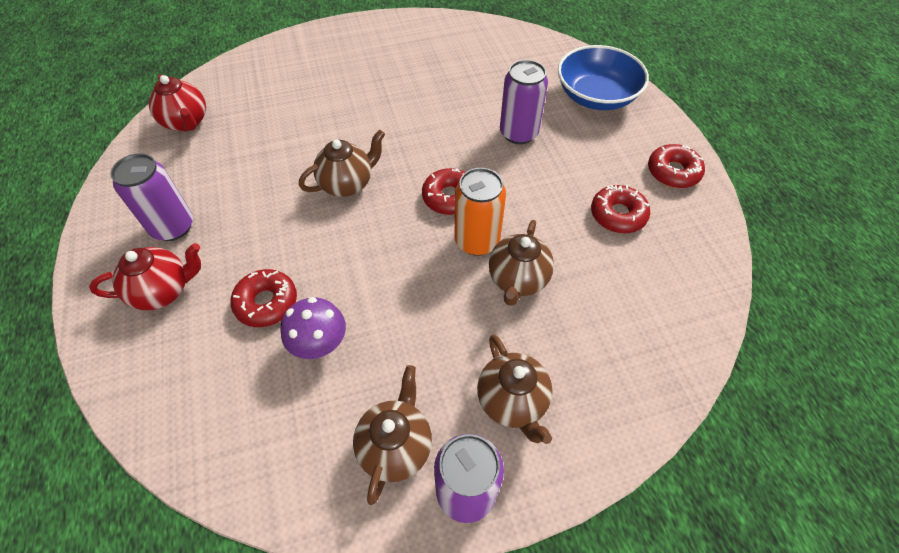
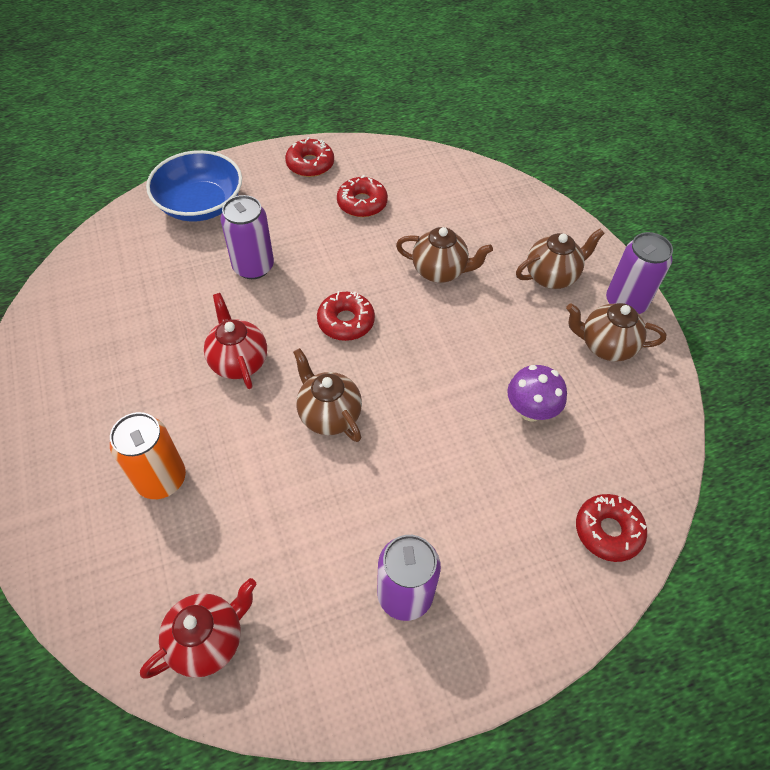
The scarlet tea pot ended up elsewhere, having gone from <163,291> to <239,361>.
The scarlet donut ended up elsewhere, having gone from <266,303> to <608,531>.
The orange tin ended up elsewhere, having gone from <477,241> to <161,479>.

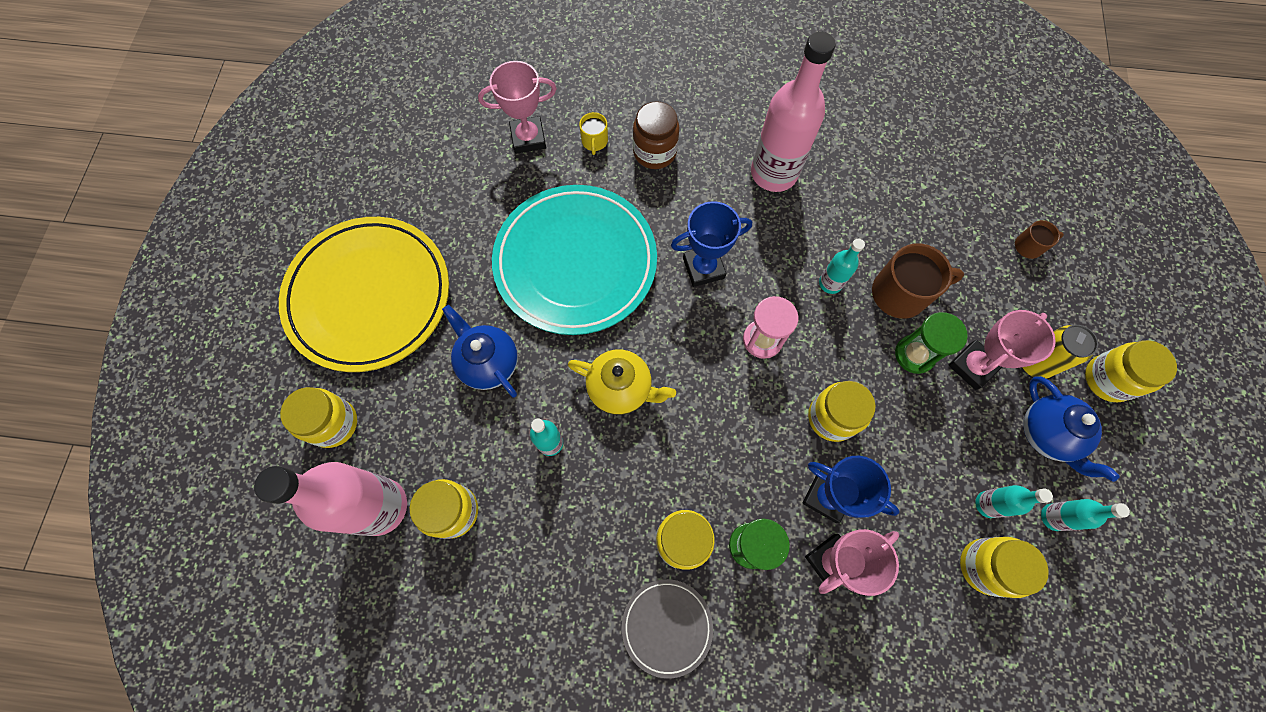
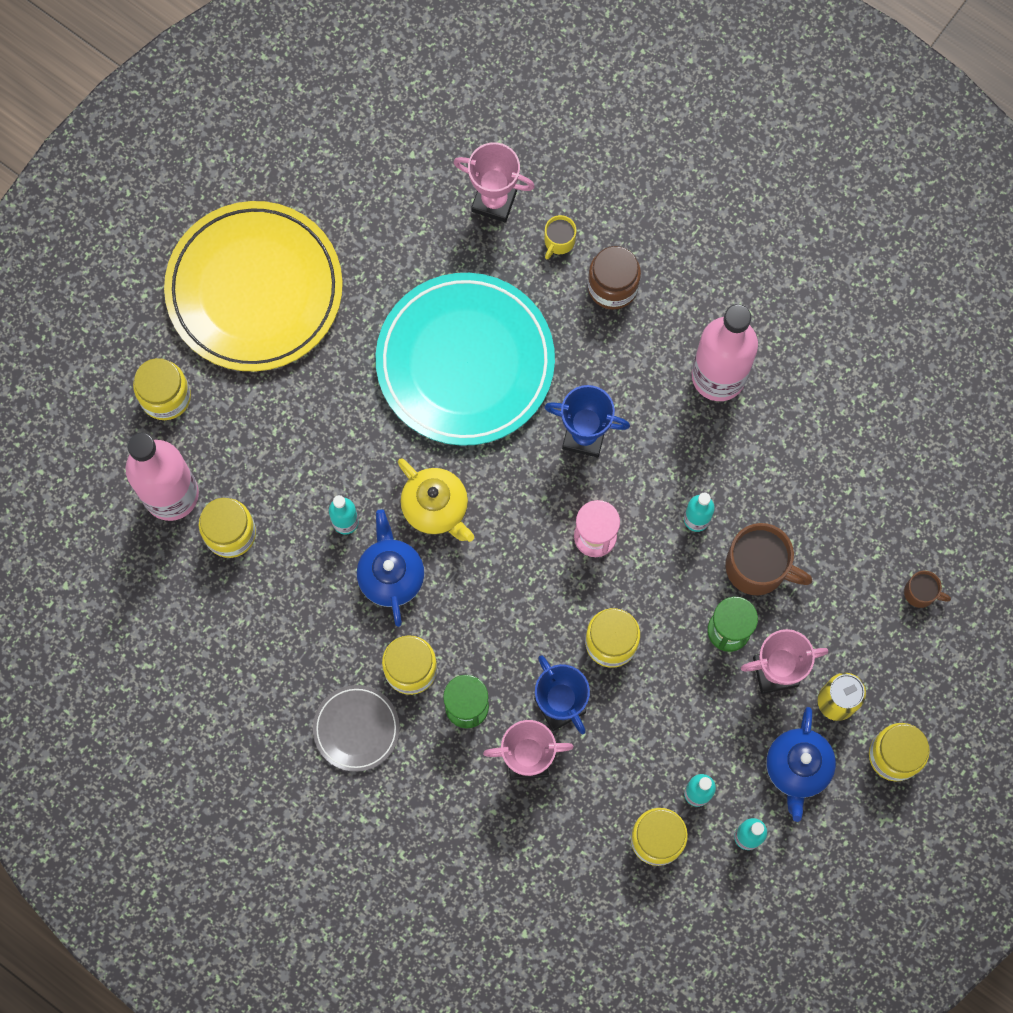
The royal blue tea pot ended up elsewhere, having gone from <488,363> to <391,576>.

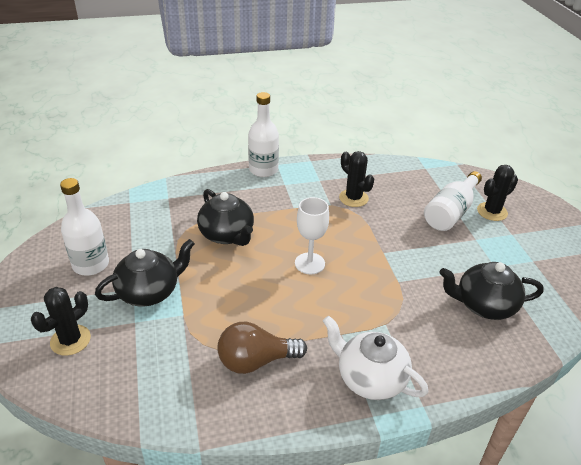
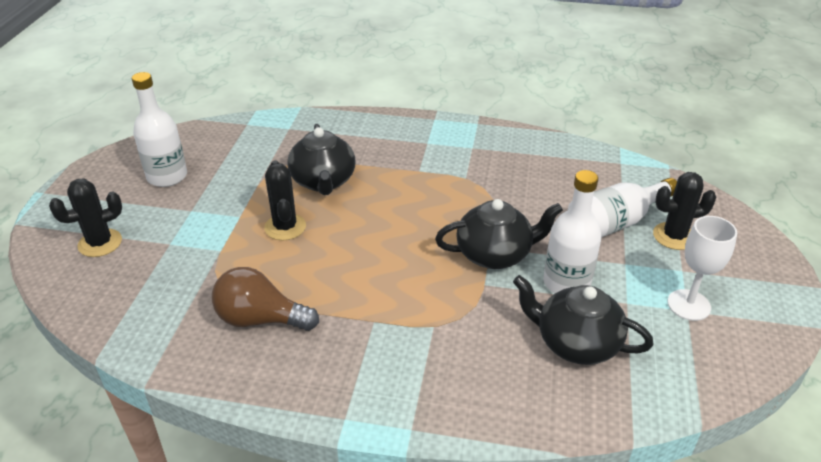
The second view lost the white tea pot at <370,378>.
The jet-black tea pot ended up elsewhere, having gone from <149,292> to <495,254>.
The white flask ended up elsewhere, having gone from <263,170> to <566,283>.
The white goblet ended up elsewhere, having gone from <309,263> to <688,305>.
The jet-black prickly plant ended up elsewhere, having gone from <353,198> to <285,227>.

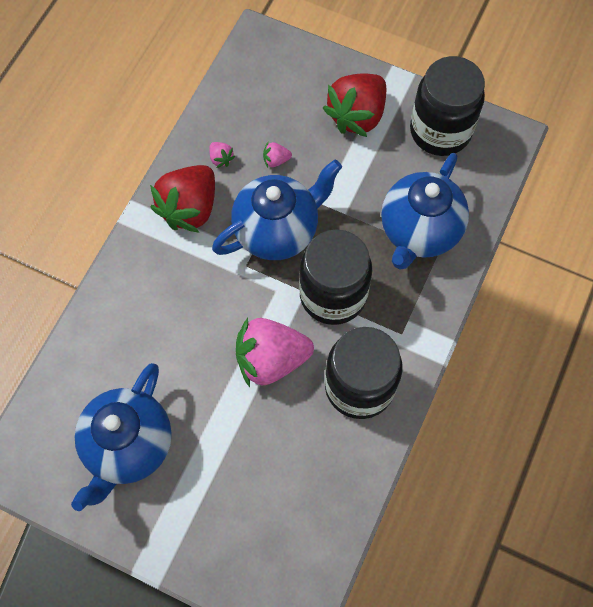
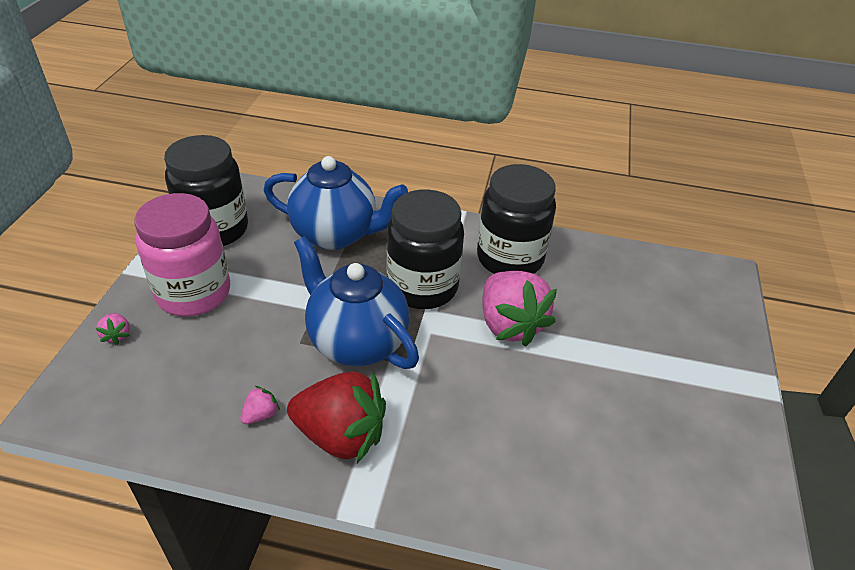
The second view lost the royal blue tea pot at <129,446>.
The pink berry ended up elsewhere, having gone from <276,160> to <117,335>.
Where the scarlet berry stood at <357,116>, the pink jam jar came to stand at <194,293>.

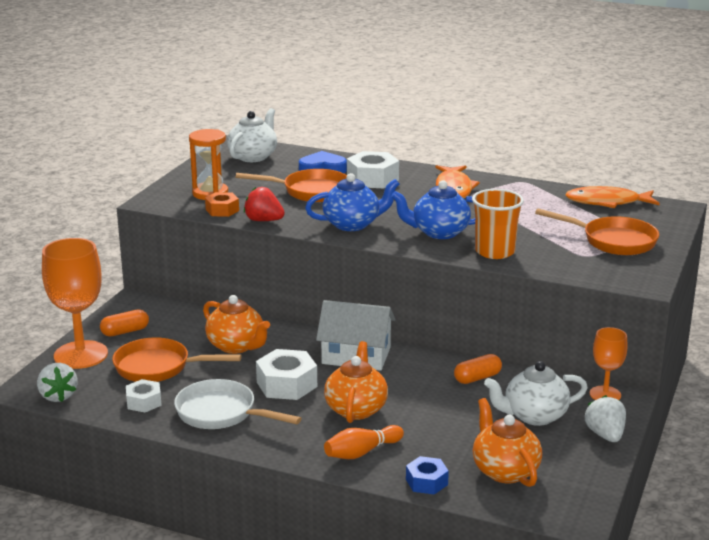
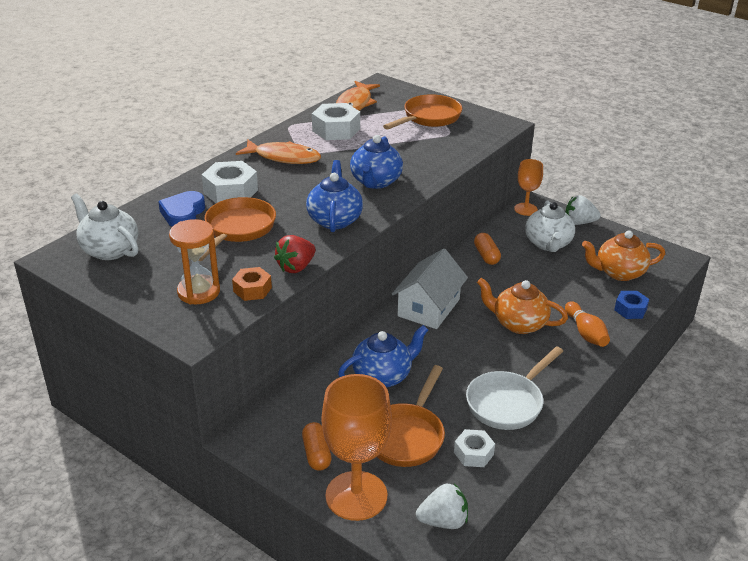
The second view lost the orange beaker at <494,252>.
The white hexagon nut ended up elsewhere, having gone from <286,384> to <336,130>.
What was the orange tea pot at <236,346> turned into the royal blue tea pot at <383,376>.

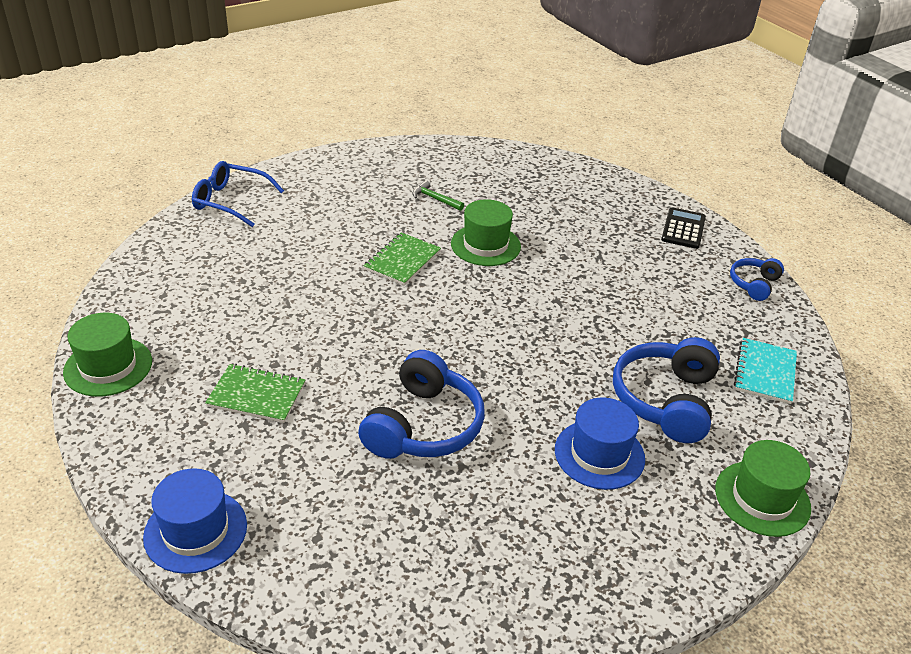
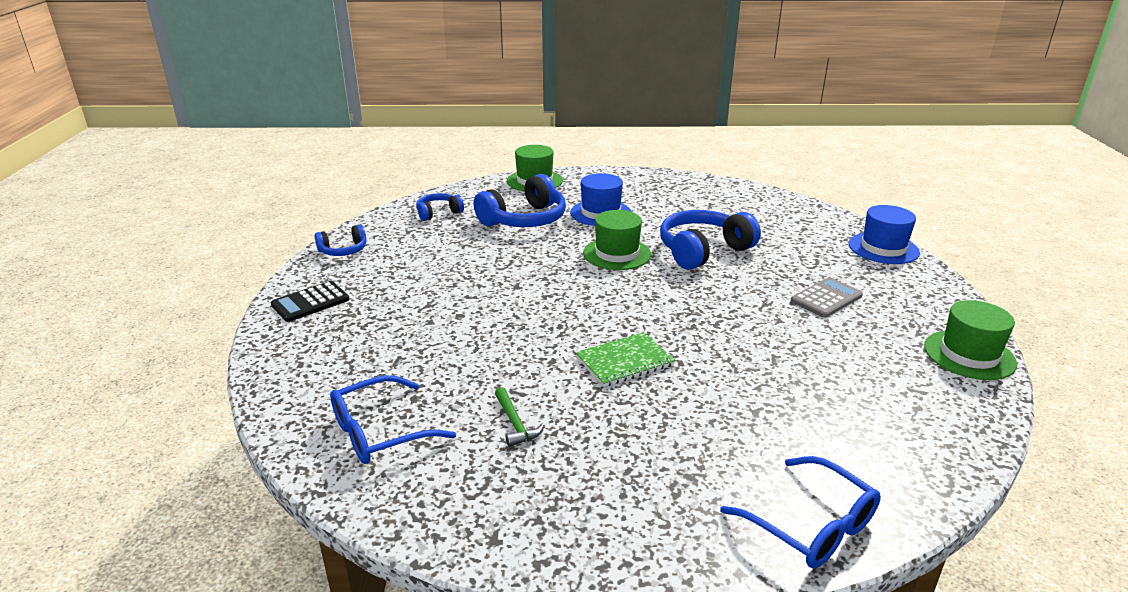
The second view gained the royal blue spectacles at <379,432>.
The green tall hat ended up elsewhere, having gone from <485,245> to <617,254>.
Where the green notebook stood at <256,395>, the gray pocket calculator came to stand at <826,298>.
Where the teal notebook stood at <765,372>, the royal blue headphones came to stand at <438,213>.

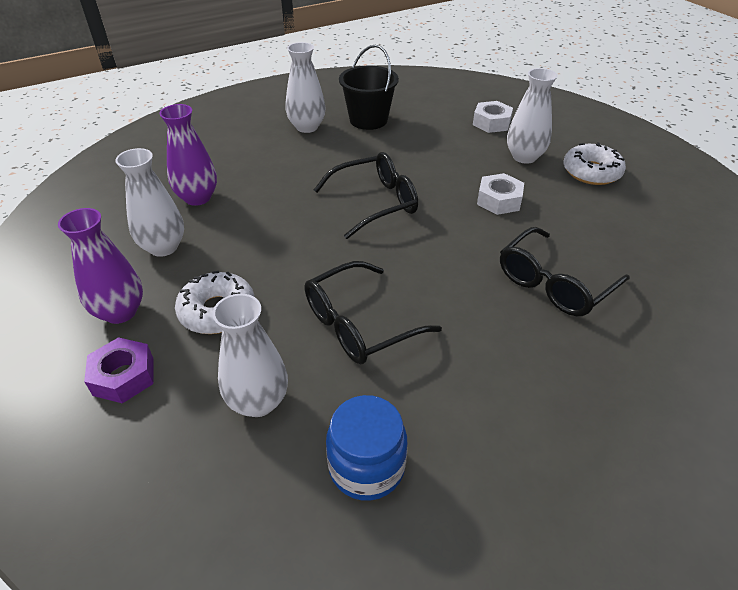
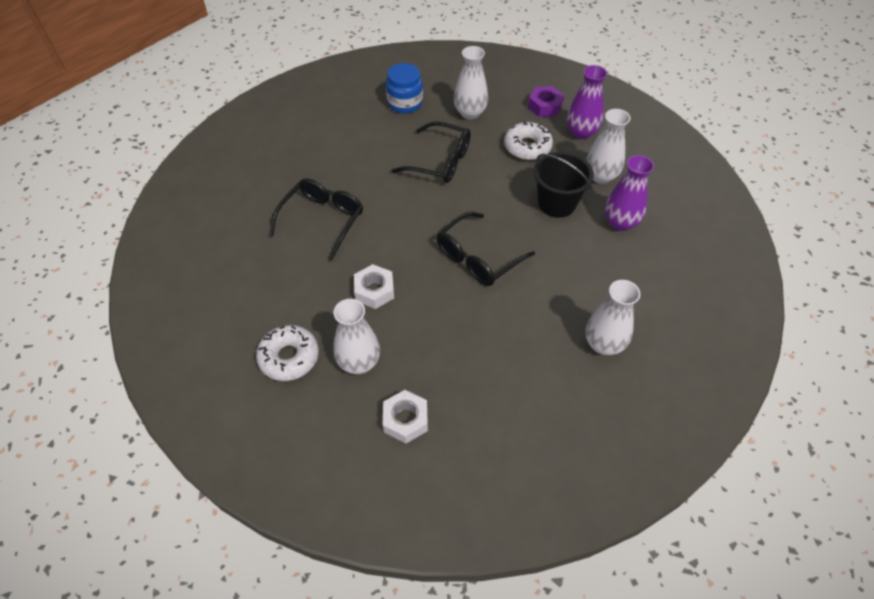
The jet-black bucket ended up elsewhere, having gone from <368,120> to <557,203>.
The jet-black spectacles at <360,324> ended up facing another way, 75 degrees clockwise from before.

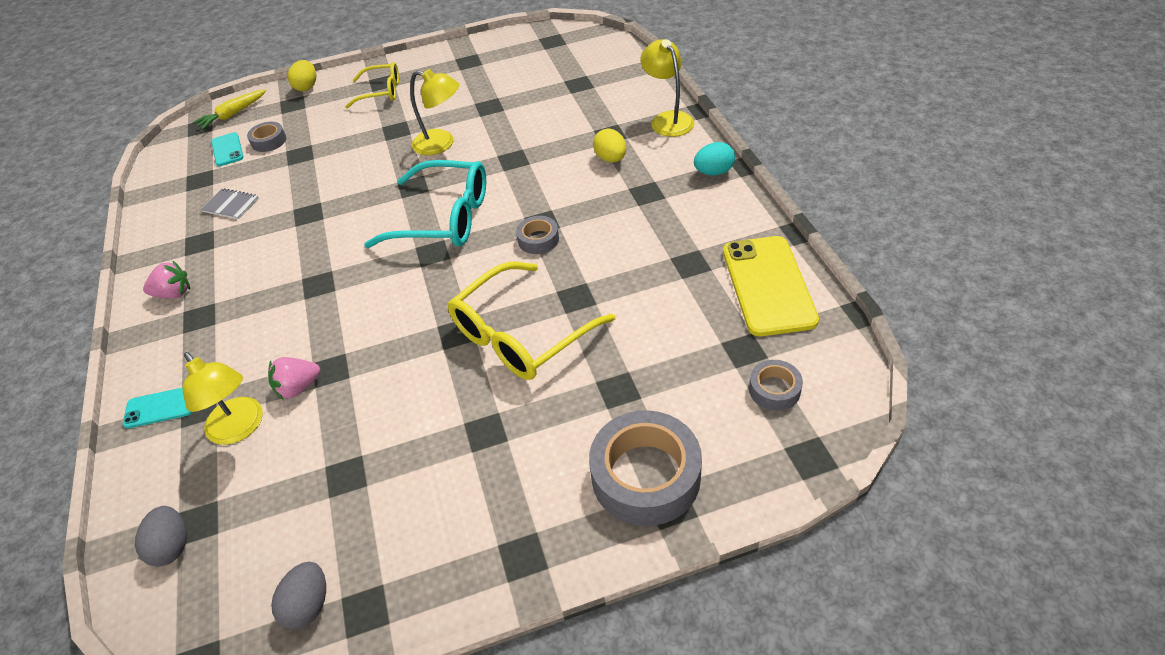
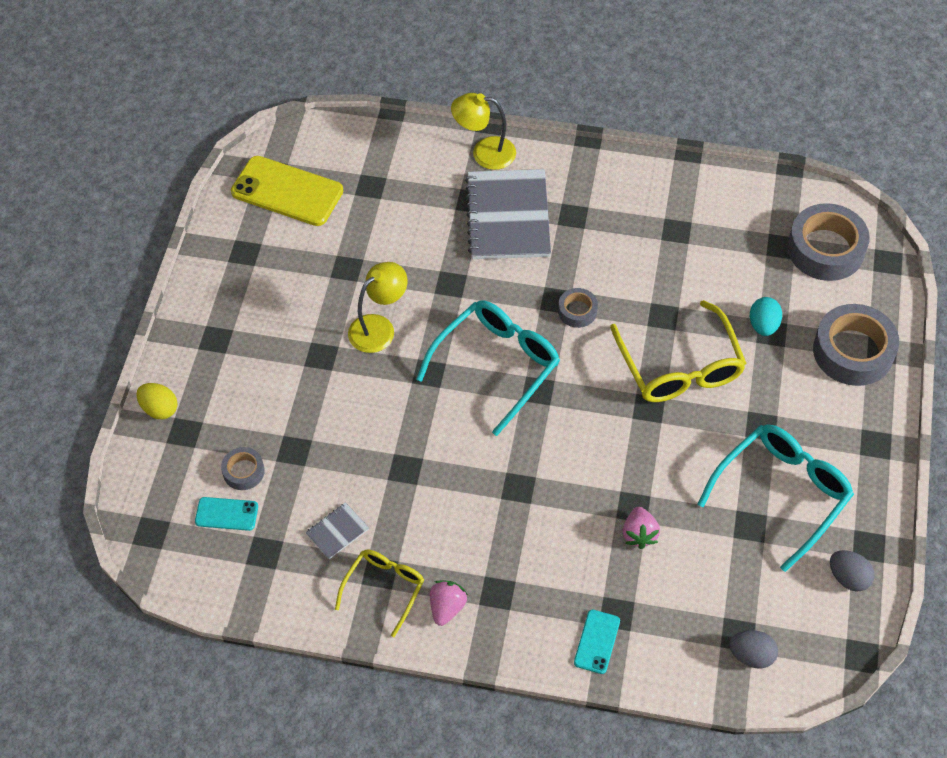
The second view lost the golden desk lamp at <240,428>.
The second view lost the golden toy carrot at <232,114>.
The second view gained the teal spectacles at <781,494>.
The golden spectacles ended up elsewhere, having gone from <381,92> to <384,589>.
The teal egg shape ended up elsewhere, having gone from <714,172> to <763,325>.
The golden smartphone ended up elsewhere, having gone from <768,285> to <287,192>.
Where the golden egg shape stood at <611,159>, the gray notebook came to stand at <508,216>.
The size of the gray sticky tape at <774,389> changed by a factor of 2.01.

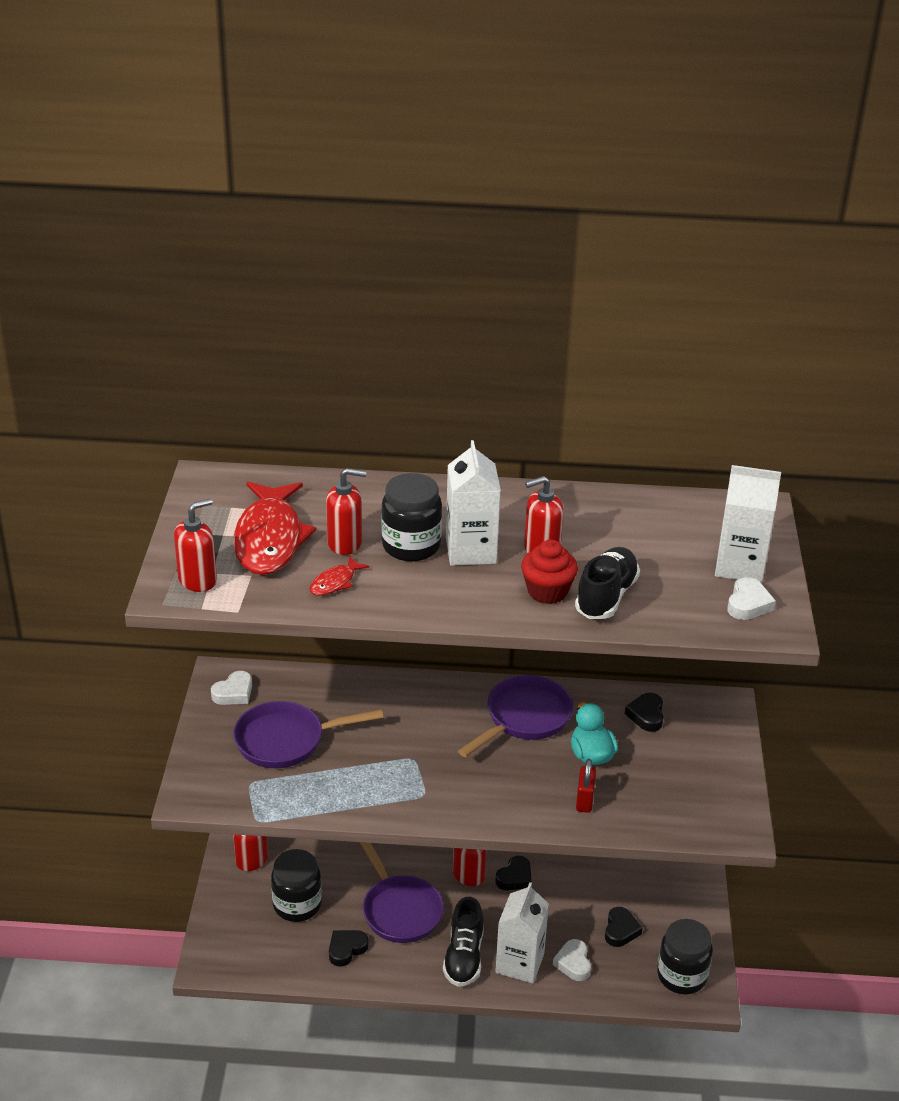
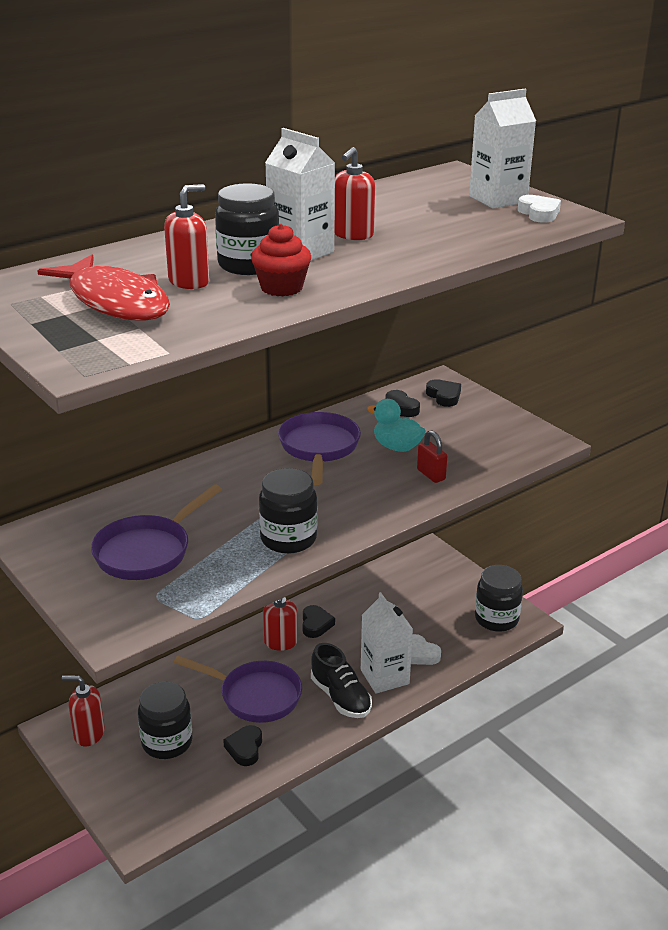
The second view lost the scarlet soap dispenser at <198,580>.
The second view lost the white heart shape at <234,693>.
The second view lost the scarlet fish figure at <335,582>.
The second view lost the jet-black lace-up shoe at <606,597>.
The second view gained the jet-black jam jar at <288,539>.
The scarlet muffin ended up elsewhere, having gone from <547,591> to <281,288>.
The jet-black heart shape ended up elsewhere, having gone from <620,930> to <444,396>.

